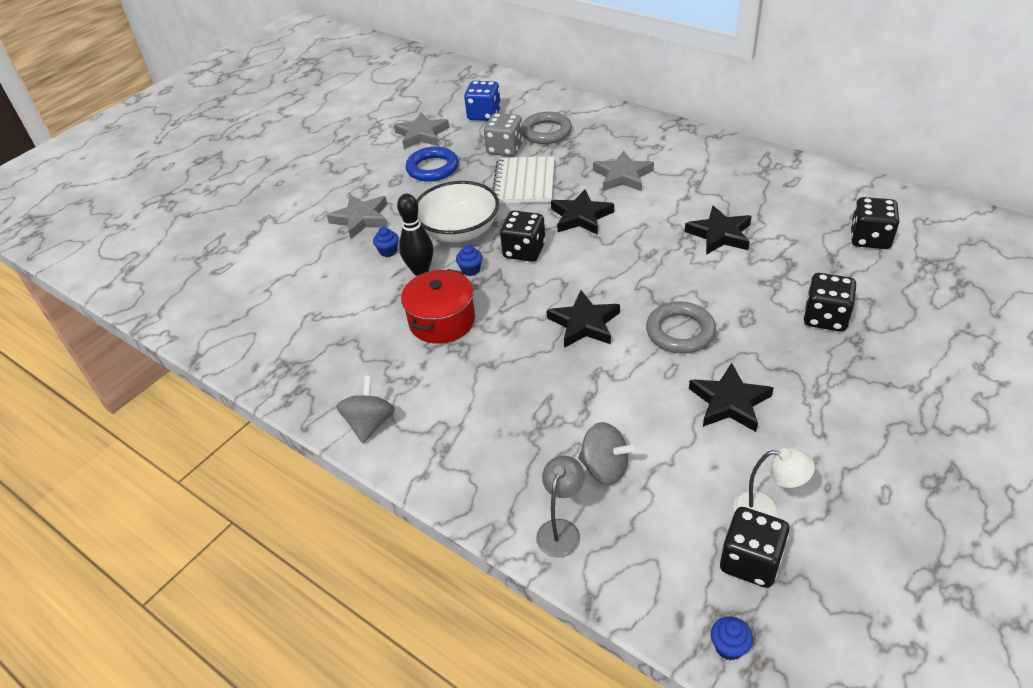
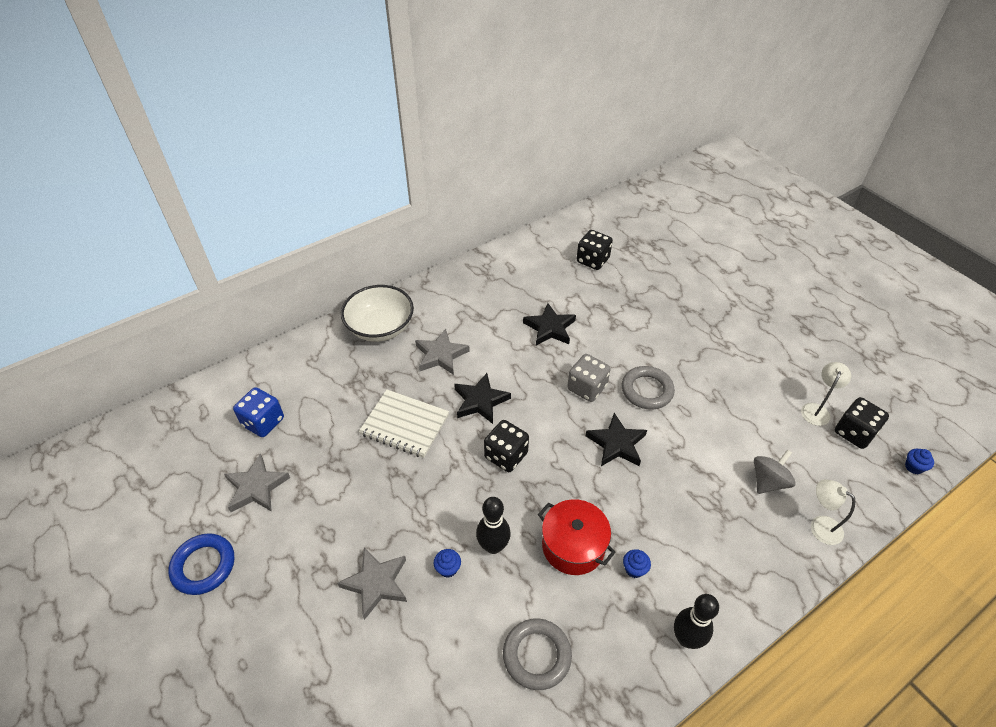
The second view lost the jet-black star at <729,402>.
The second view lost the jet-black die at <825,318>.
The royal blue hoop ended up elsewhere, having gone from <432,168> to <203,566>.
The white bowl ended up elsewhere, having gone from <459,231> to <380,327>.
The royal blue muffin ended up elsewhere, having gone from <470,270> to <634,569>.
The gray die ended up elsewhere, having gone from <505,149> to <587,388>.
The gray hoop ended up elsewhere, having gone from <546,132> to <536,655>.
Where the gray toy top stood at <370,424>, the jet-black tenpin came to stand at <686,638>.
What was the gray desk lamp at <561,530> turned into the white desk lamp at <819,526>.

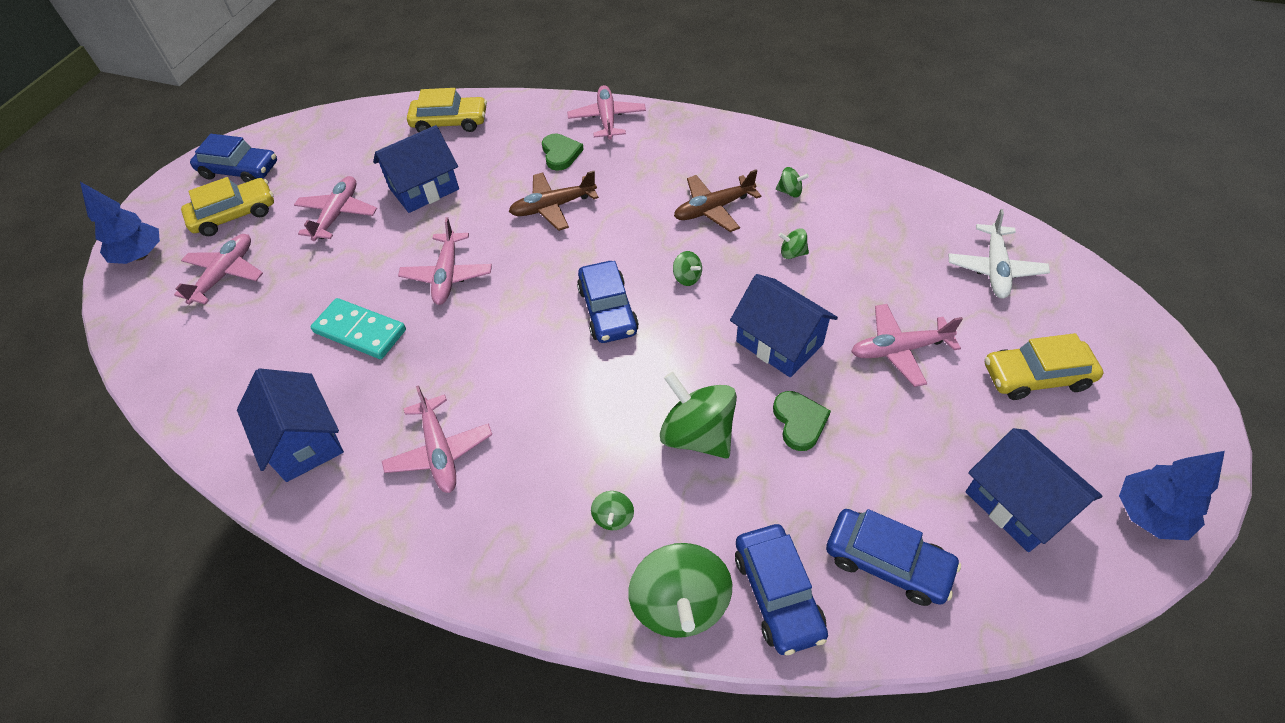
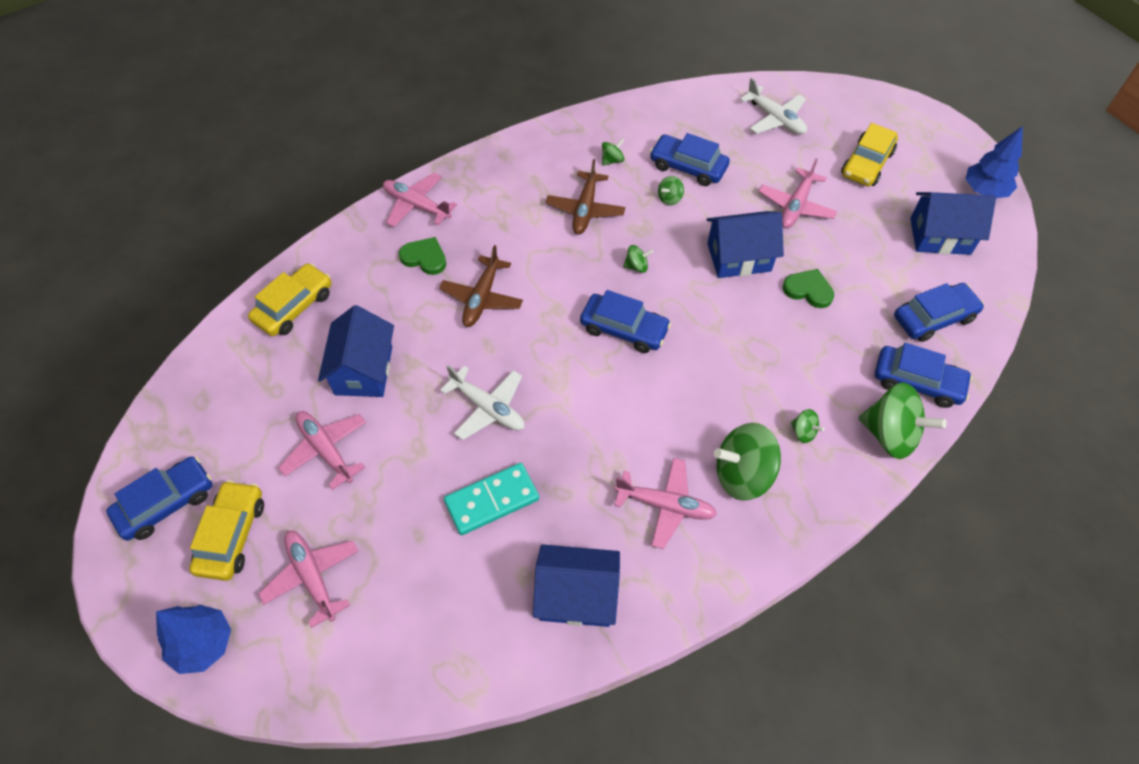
The second view gained the royal blue toy car at <688,167>.
The green toy top ended up elsewhere, having gone from <697,435> to <743,475>.
What was the pink toy plane at <447,275> turned into the white toy plane at <488,408>.

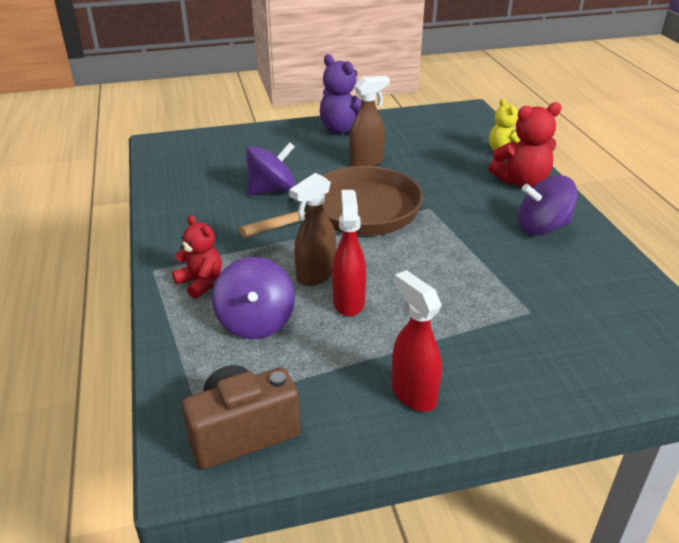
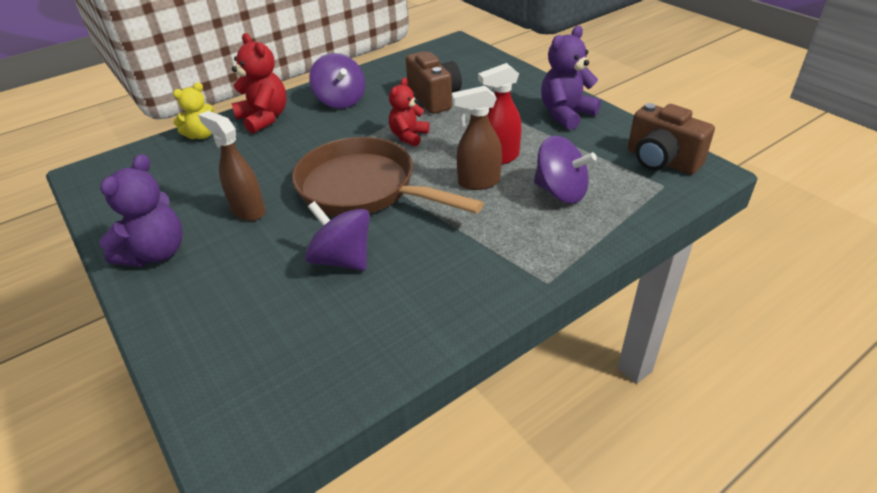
The second view gained the brown photo camera at <434,98>.
The scarlet teddy bear ended up elsewhere, having gone from <201,283> to <408,136>.
Where the scarlet spray bottle stood at <413,394>, the purple teddy bear came to stand at <566,114>.
The purple toy top at <256,322> ended up facing another way, 60 degrees clockwise from before.
The brown spray bottle at <315,275> ended up facing another way, 150 degrees clockwise from before.

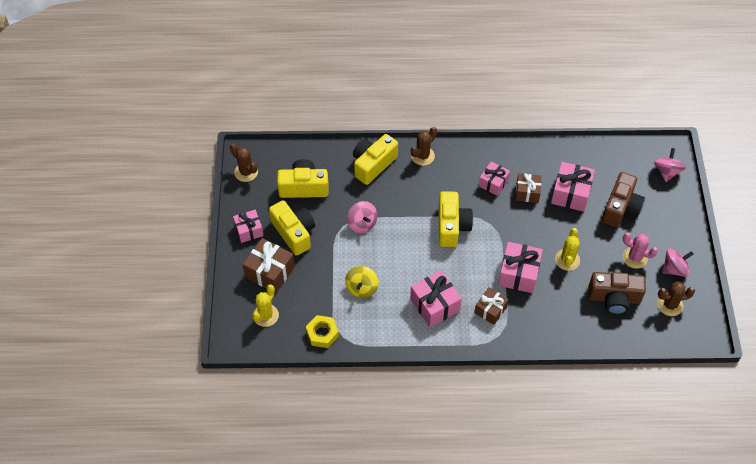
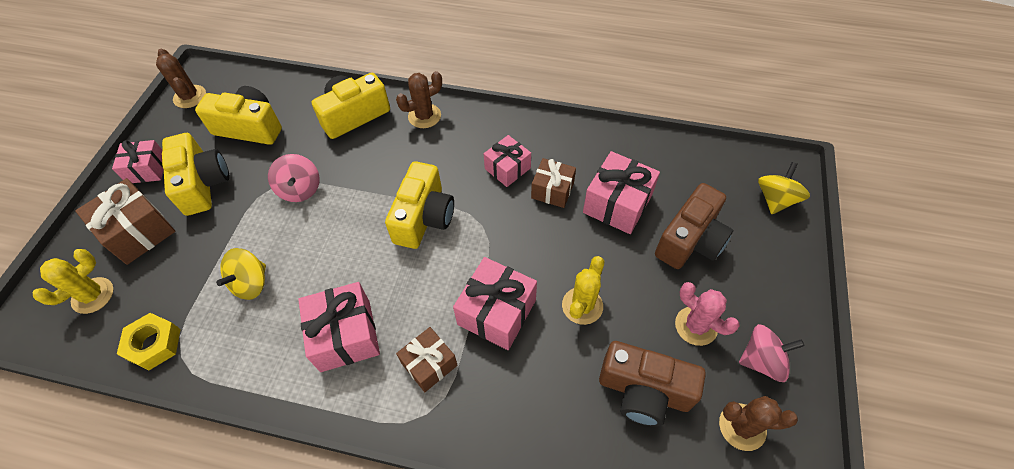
What was the pink toy top at <666,172> turned into the golden toy top at <775,199>.

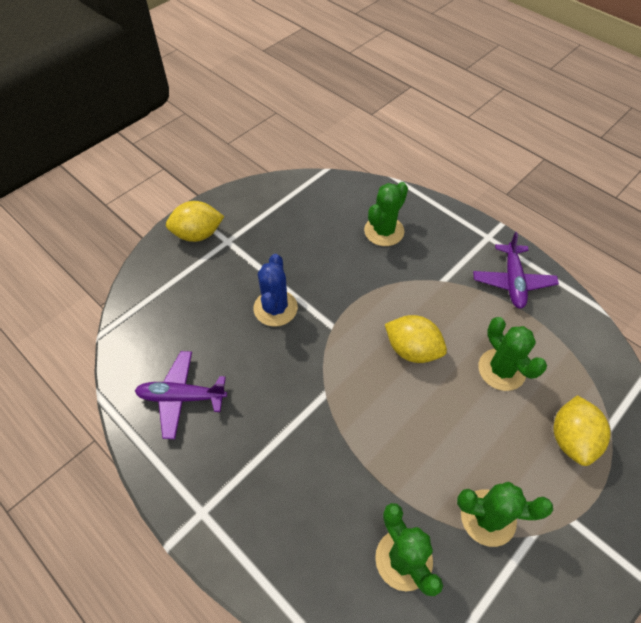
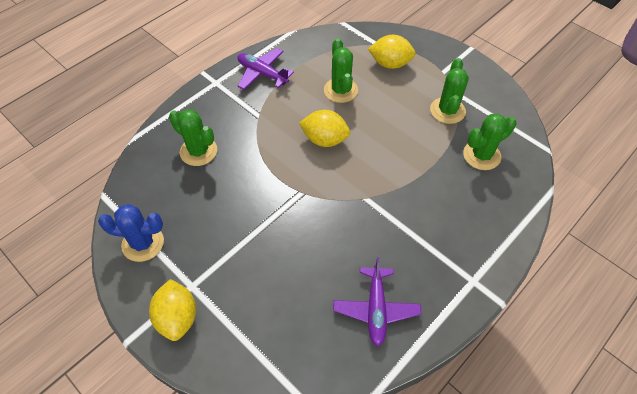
The royal blue prickly plant ended up elsewhere, having gone from <275,308> to <143,243>.
The golden toy lemon at <412,350> ended up facing another way, 75 degrees clockwise from before.
The purple toy plane at <512,281> ended up facing another way, 150 degrees counterclockwise from before.
The green prickly plant at <501,369> ended up facing another way, 75 degrees counterclockwise from before.

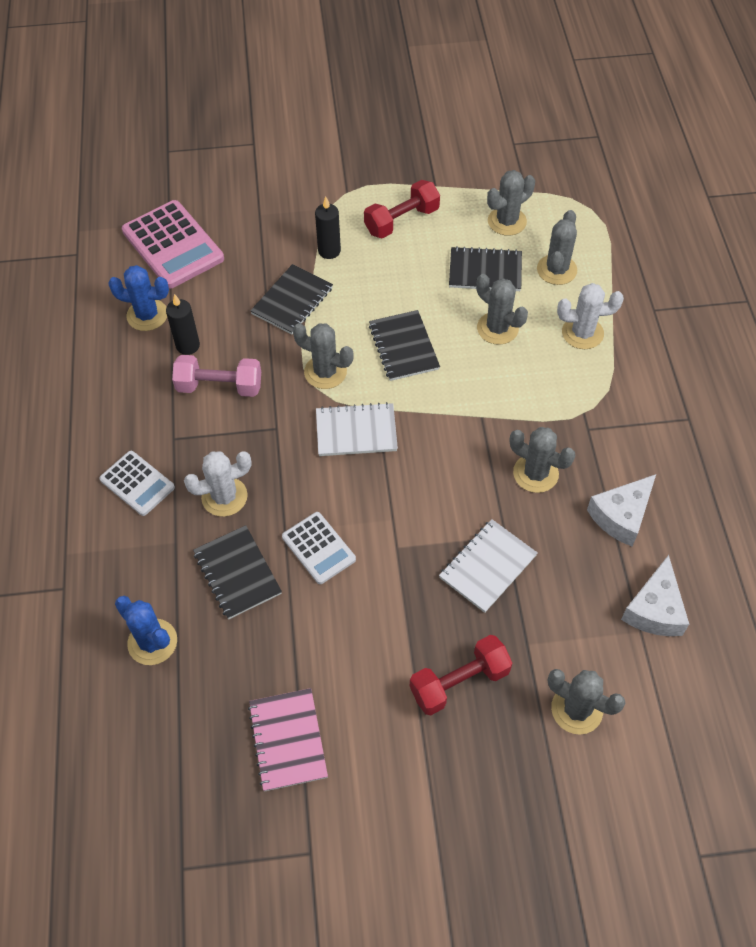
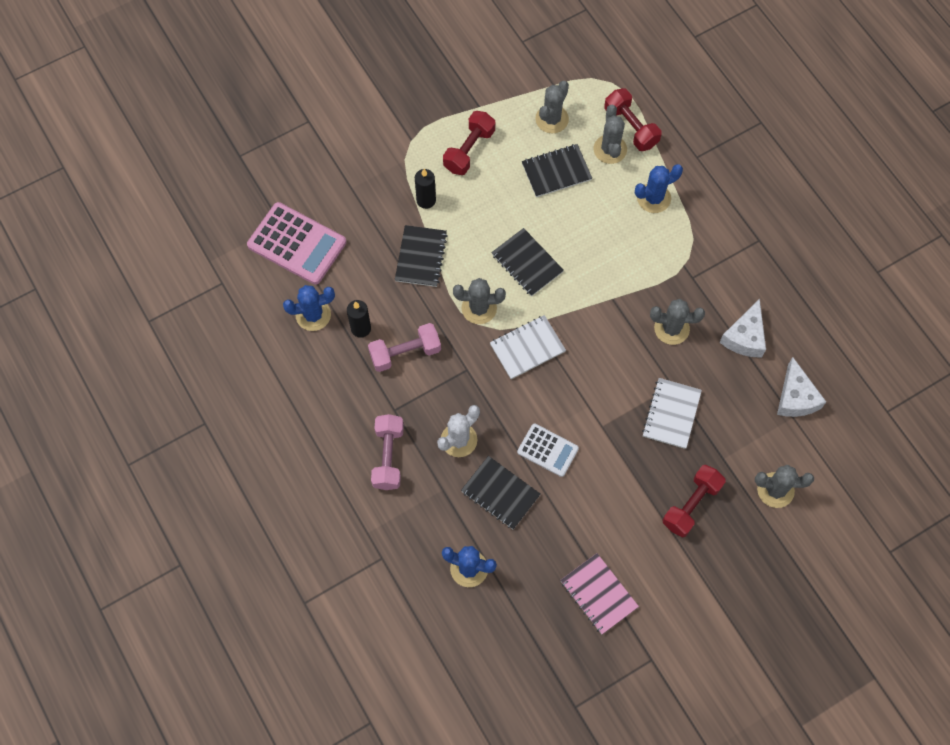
The second view lost the gray prickly plant at <497,328>.
The second view gained the scarlet hand weight at <631,127>.
Where the white pocket calculator stood at <137,483>, the pink hand weight came to stand at <388,457>.
What was the white prickly plant at <582,333> turned into the royal blue prickly plant at <653,198>.

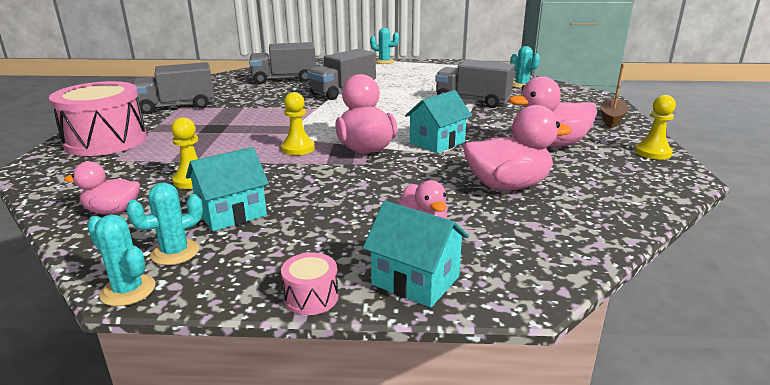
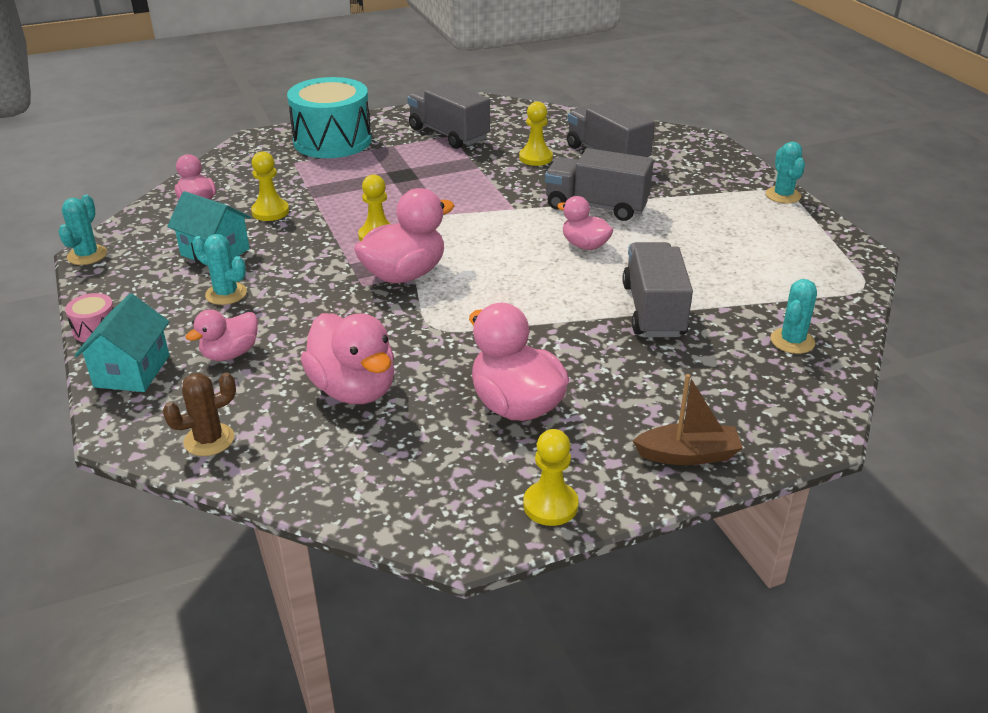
The second view lost the teal cottage at <437,142>.
The second view gained the brown prickly plant at <209,440>.
The second view gained the golden chess pawn at <535,158>.
The second view gained the pink toy duck at <585,245>.
The teal prickly plant ended up elsewhere, having gone from <175,252> to <226,294>.
What was the pink toy drum at <106,141> turned into the teal toy drum at <332,141>.

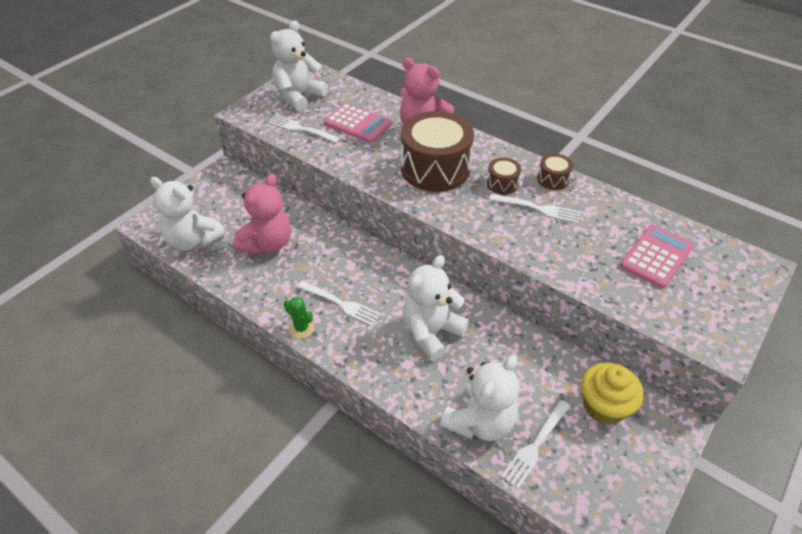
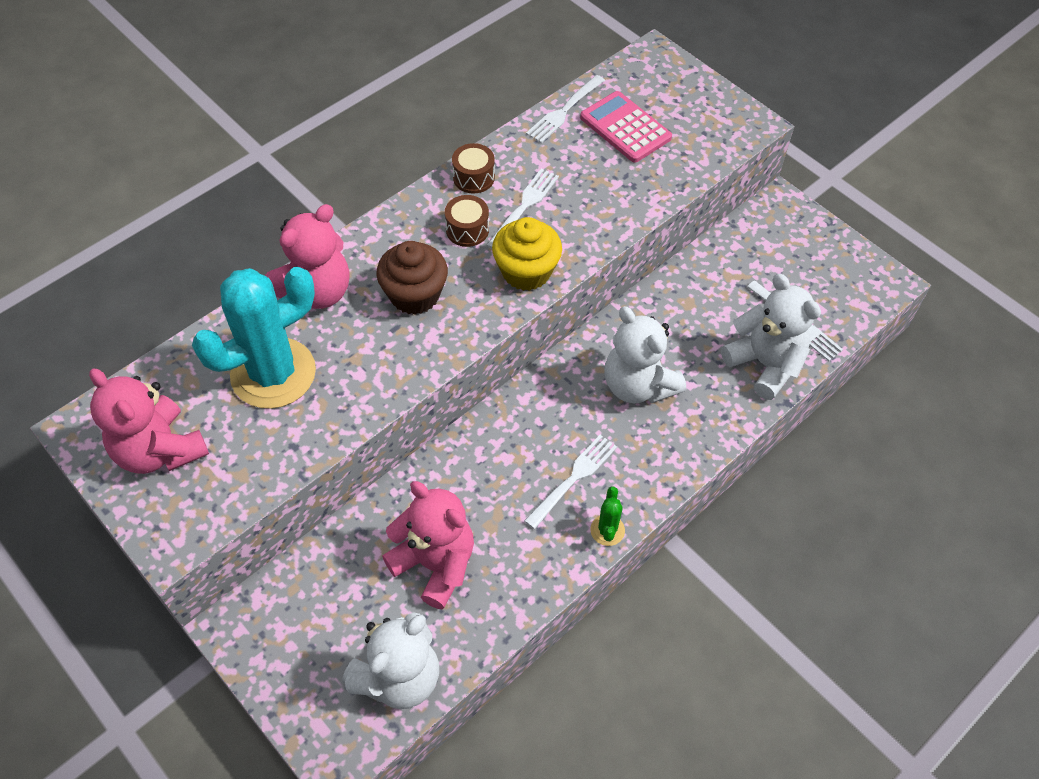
The white fork ended up elsewhere, having gone from <301,129> to <564,111>.
The golden muffin ended up elsewhere, having gone from <604,406> to <526,271>.
Where the pink pocket calculator stood at <357,124>, the teal prickly plant came to stand at <273,373>.
Where the brown toy drum stood at <435,168>, the brown muffin came to stand at <414,295>.
What was the white teddy bear at <298,97> turned into the pink teddy bear at <160,450>.
The green prickly plant at <301,328> ended up facing another way, 45 degrees counterclockwise from before.

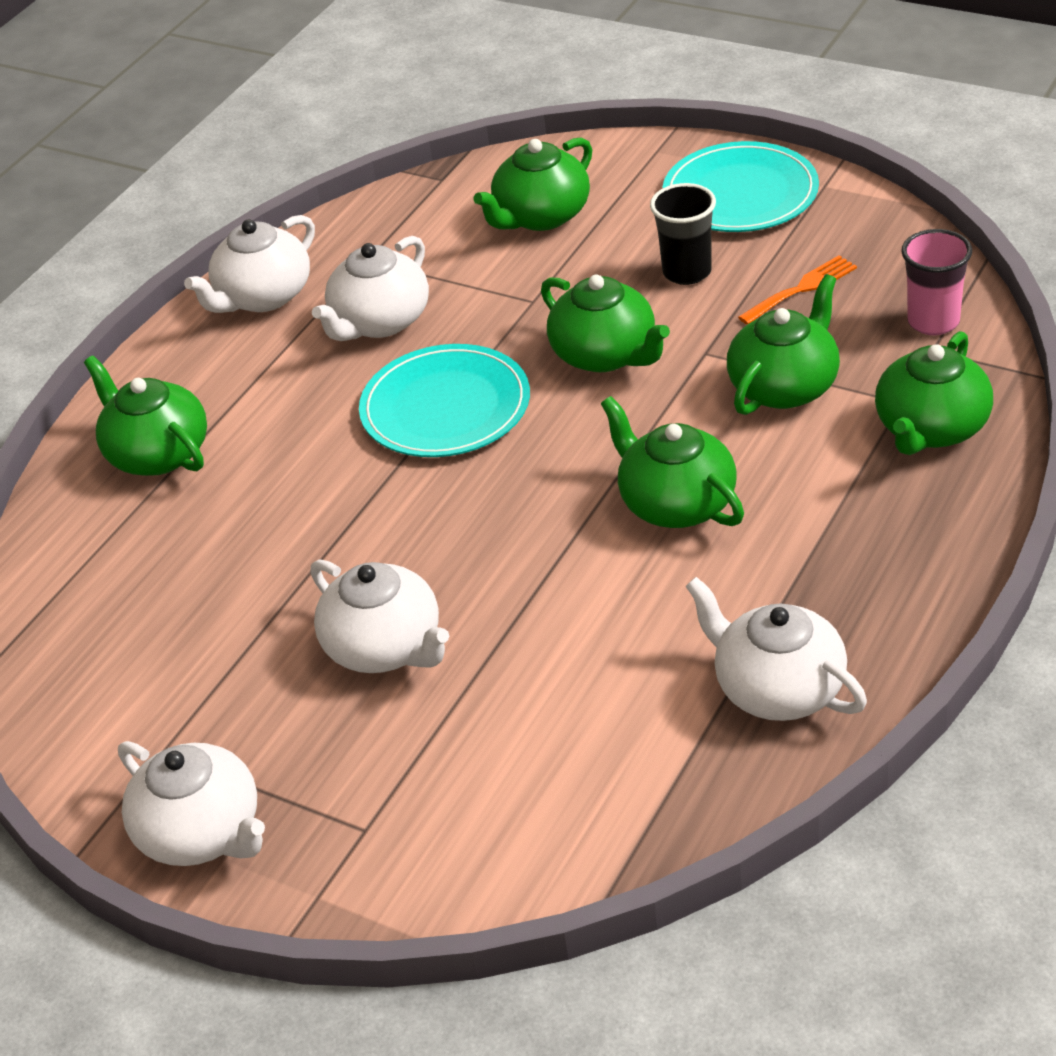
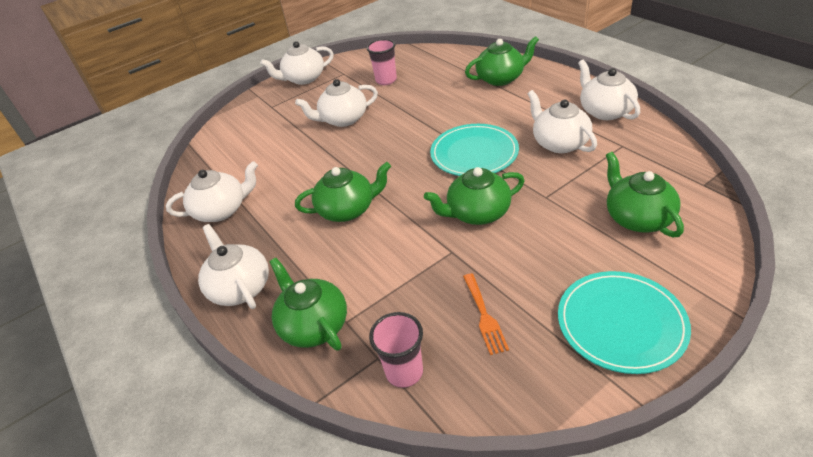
The second view lost the jet-black beaker at <687,272>.
The second view lost the green tea pot at <785,386>.
The second view gained the white tea pot at <240,287>.
The second view gained the pink beaker at <386,80>.

